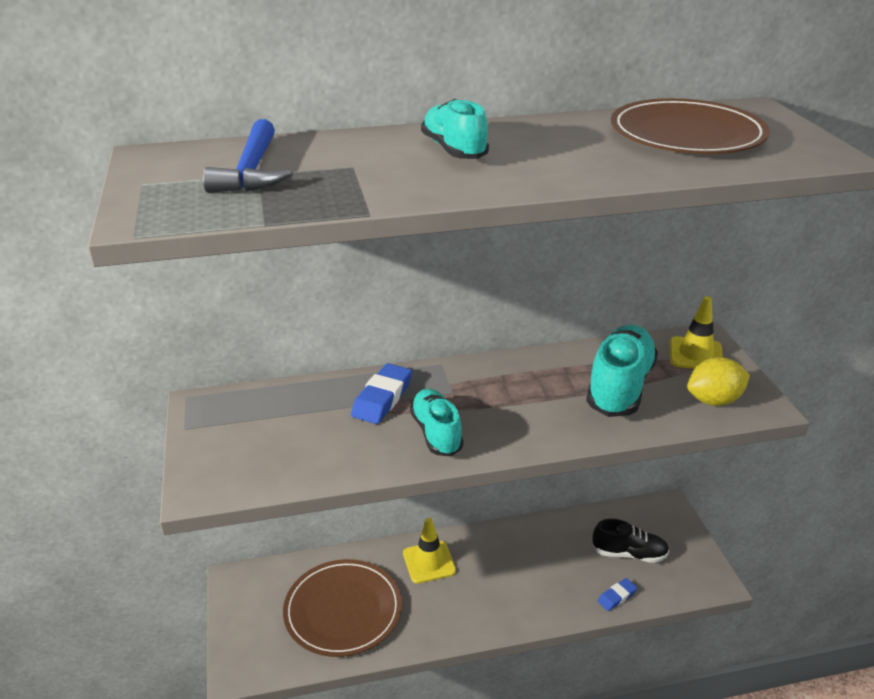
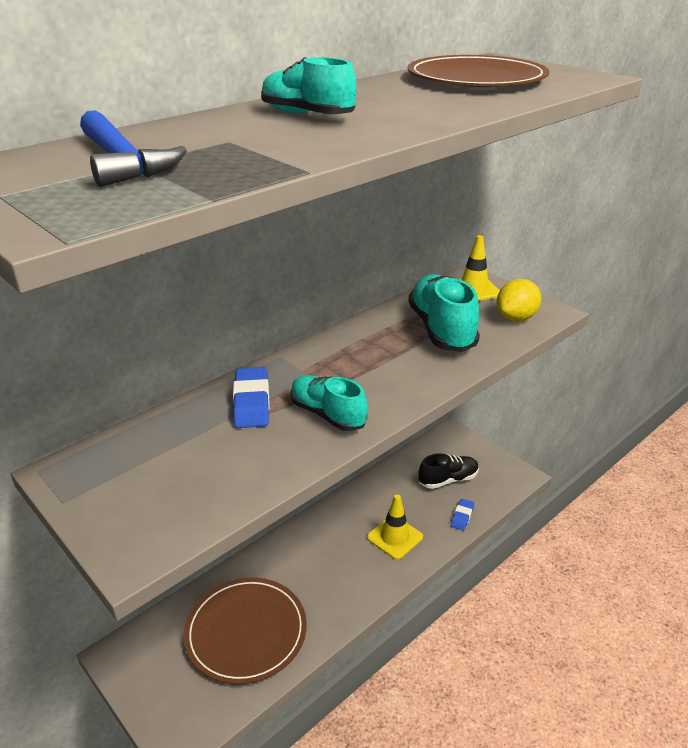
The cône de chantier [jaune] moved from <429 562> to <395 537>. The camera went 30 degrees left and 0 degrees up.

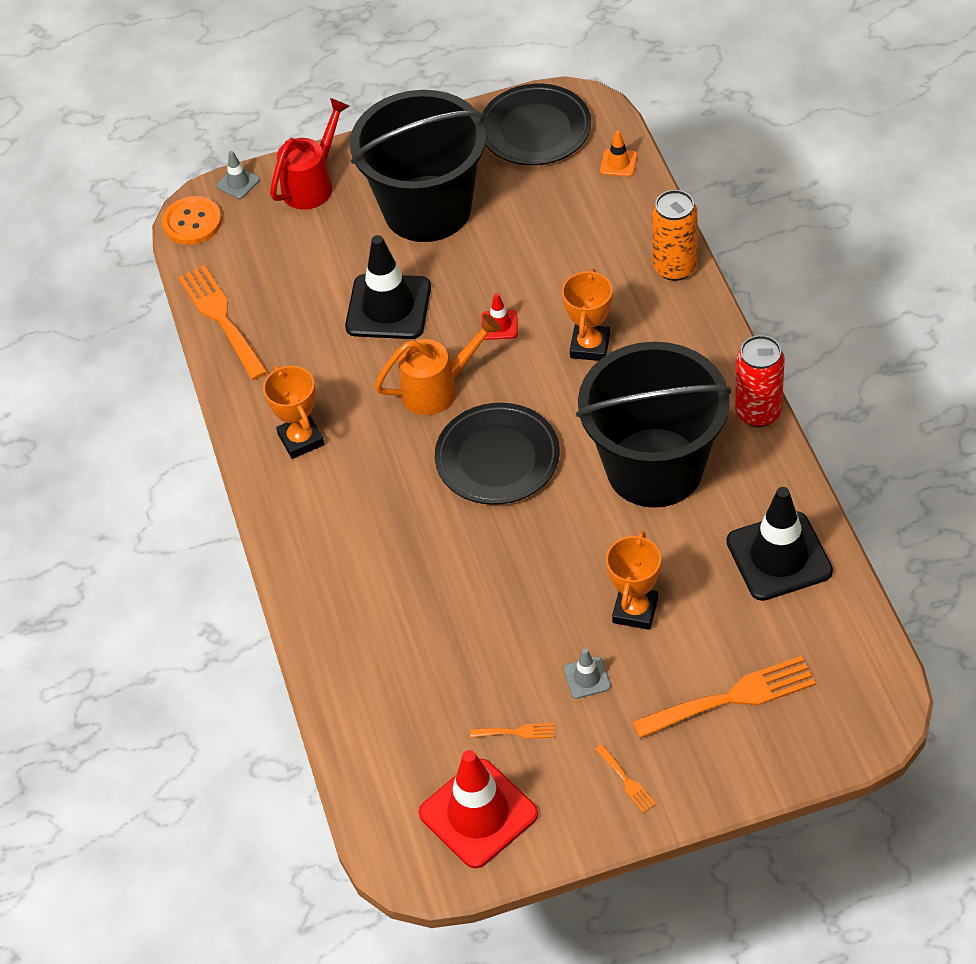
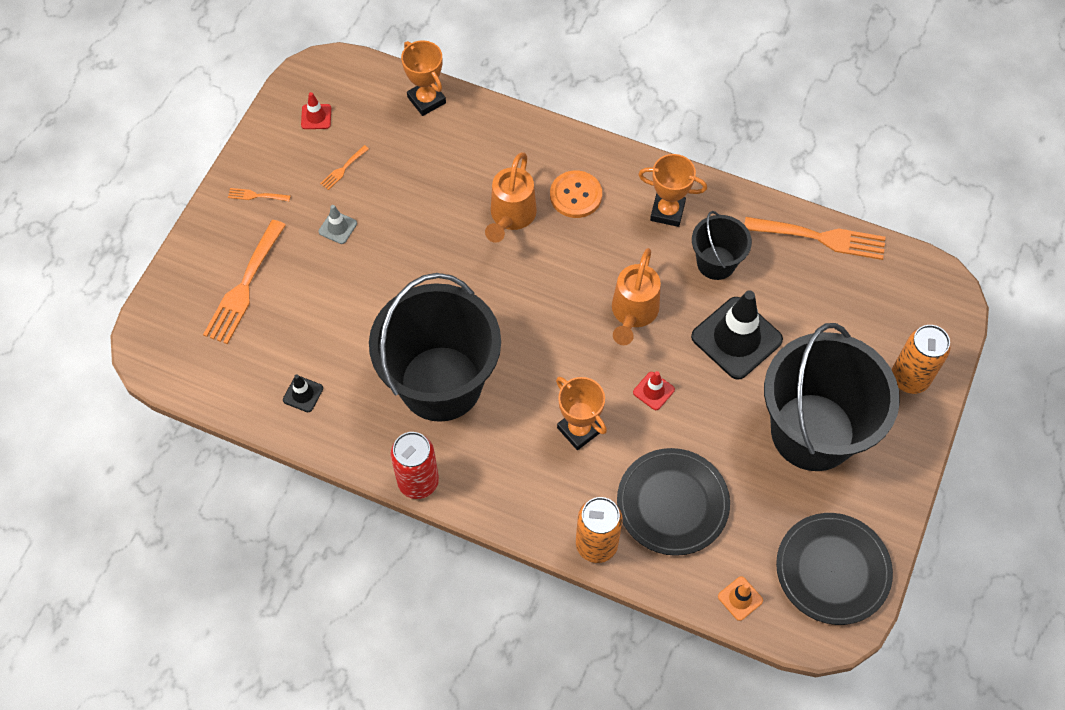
The cône de chantier [gris] at <238 183> disappeared. The arrosoir [orange] at <511 217> appeared. The seau [noir] at <716 263> appeared. The bouton [orange] moved from <192 222> to <576 195>. The assiette [noir] moved from <497 458> to <672 504>. The trophée [orange] moved from <635 610> to <426 100>. The arrosoir [rouge] at <312 184> was replaced by the canette [orange] at <909 378>. The cône de chantier [rouge] at <478 814> changed to 0.45 times the size. The cône de chantier [noir] at <779 556> changed to 0.45 times the size. The camera went 125 degrees right and 10 degrees up.

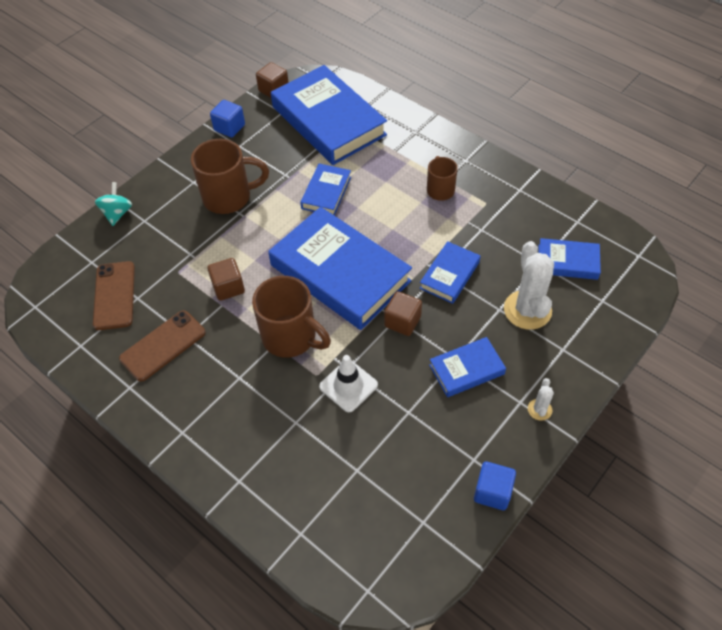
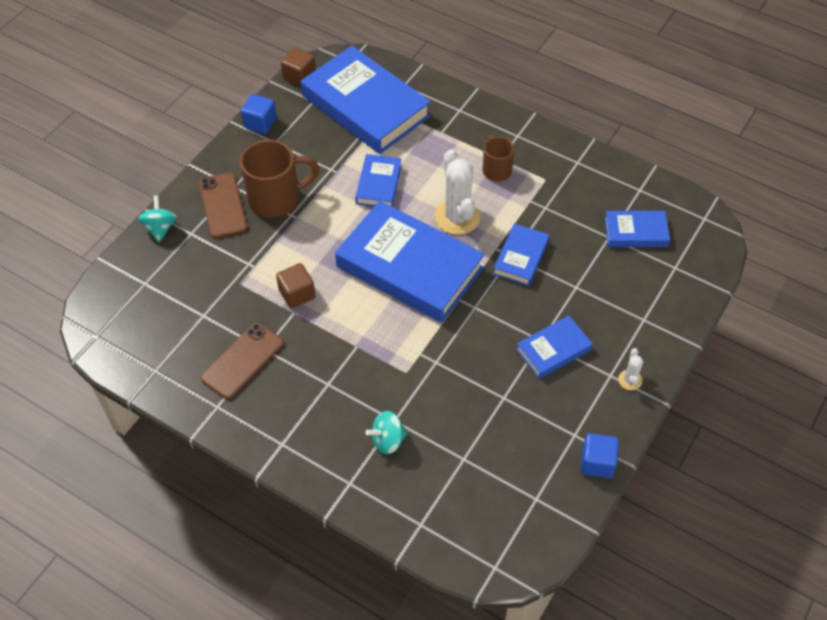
The tasse [marron] at <291 337> disappeared. The cône de chantier [blanc] at <348 386> disappeared. The cube [marron] at <402 321> disappeared. The toupie [turquoise] at <388 440> appeared. The téléphone [marron] moved from <114 295> to <223 205>. The cactus [blanc] moved from <527 310> to <457 217>. The camera went 10 degrees left and 0 degrees up.

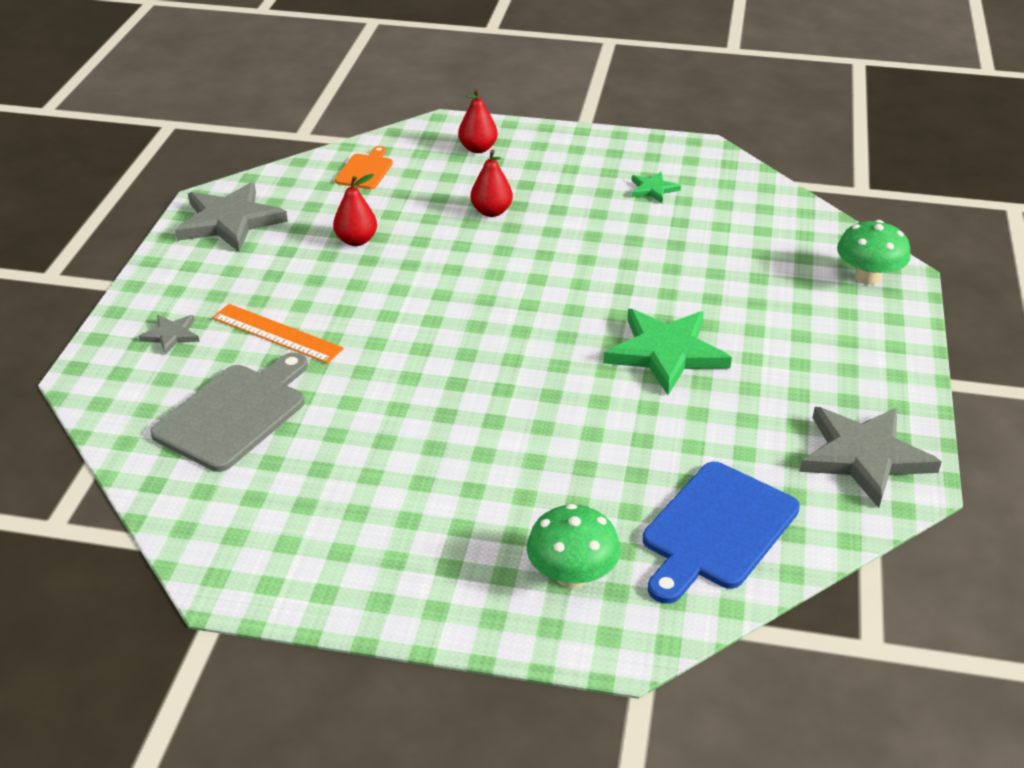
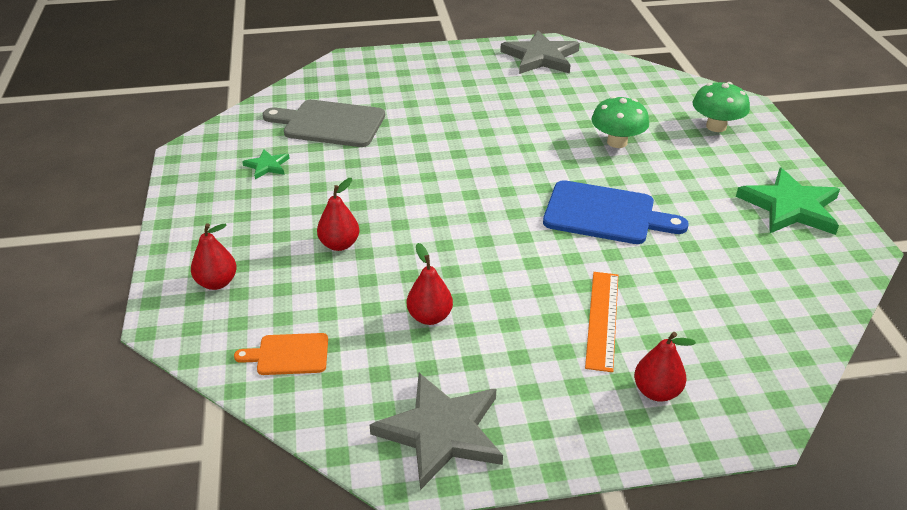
The planche à découper [gris] moved from <234 413> to <330 124>. The étoile [vert] moved from <666 353> to <790 207>. The planche à découper [bleu] moved from <716 530> to <605 214>. The champignon [vert] moved from <868 277> to <617 142>. The étoile [gris] at <171 335> was replaced by the poire [rouge] at <656 391>. The camera went 110 degrees left and 0 degrees up.

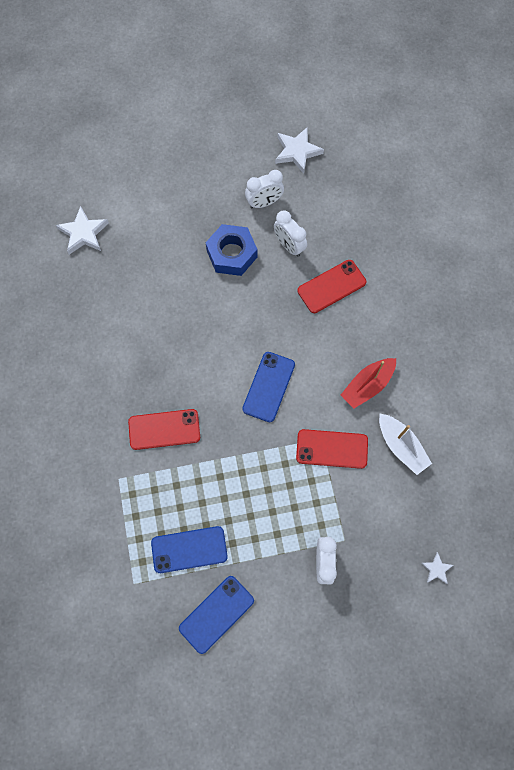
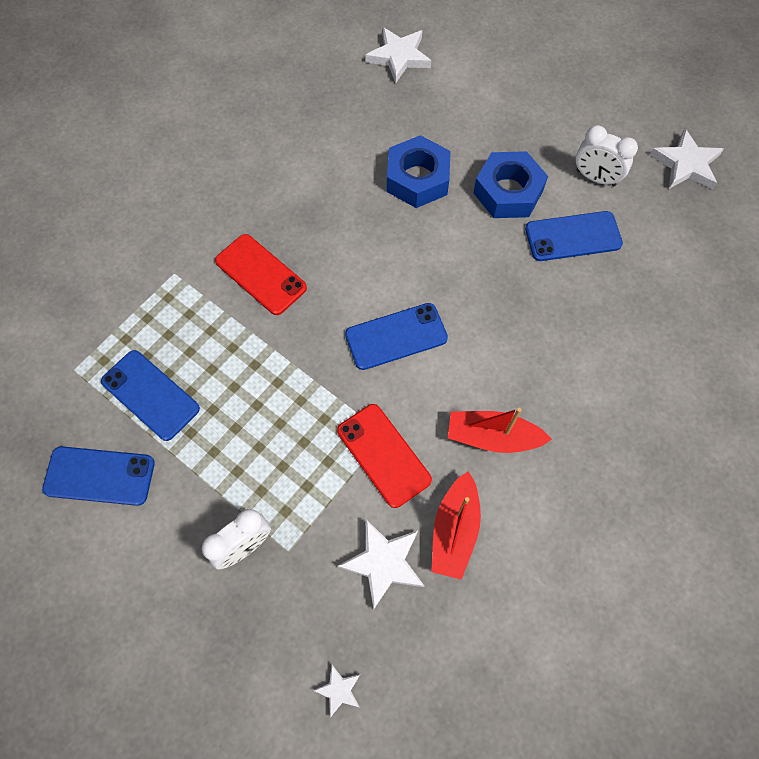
The téléphone [rouge] at <331 286> disappeared. The étoile [blanc] at <383 563> appeared. The écrou [bleu] at <417 179> appeared. The réveil [blanc] at <289 246> was replaced by the téléphone [bleu] at <573 236>. The bateau [blanc] at <401 446> became the bateau [rouge] at <454 530>. The camera went 50 degrees right and 5 degrees down.

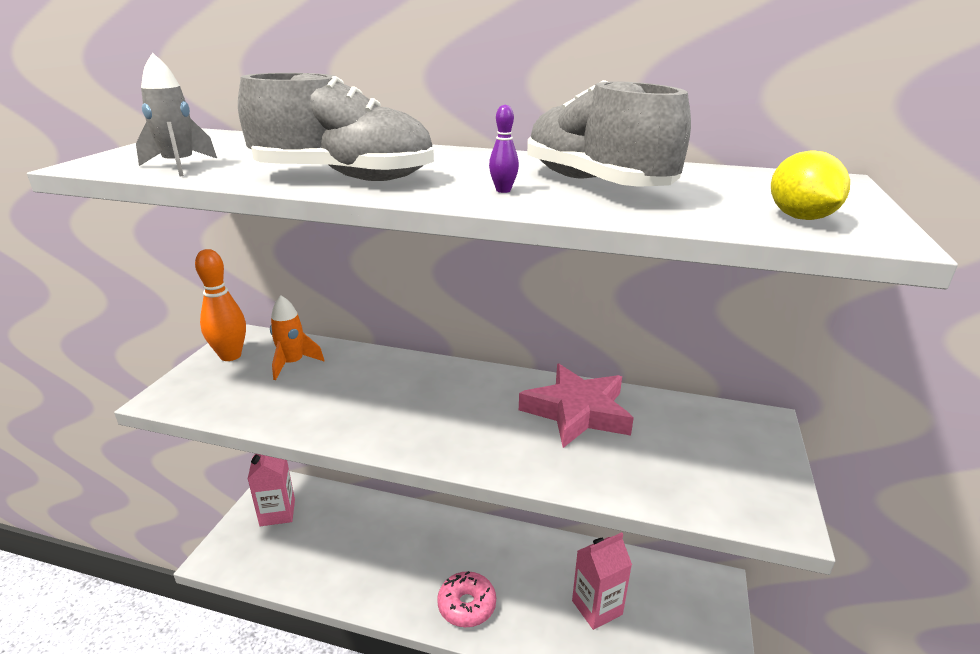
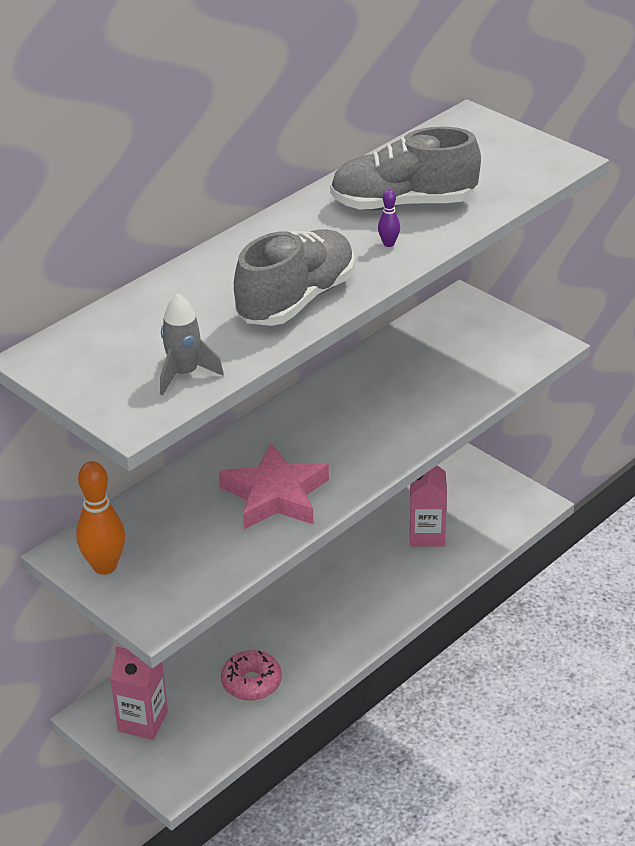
The fusée [orange] at <293 363> disappeared. The citron [jaune] at <800 218> disappeared. The beignet [rose] moved from <467 605> to <251 682>. The étoile [rose] moved from <577 411> to <275 495>. The camera went 60 degrees left and 10 degrees up.

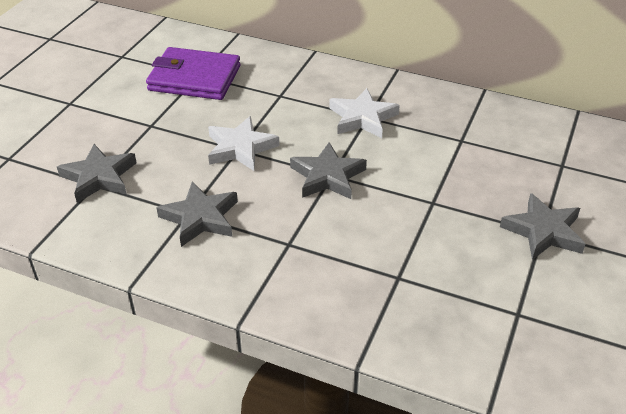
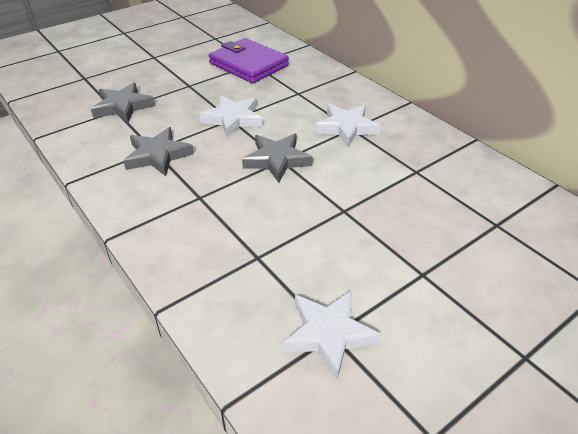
The étoile [gris] at <543 231> disappeared. The étoile [blanc] at <328 334> appeared. The camera went 30 degrees right and 0 degrees up.

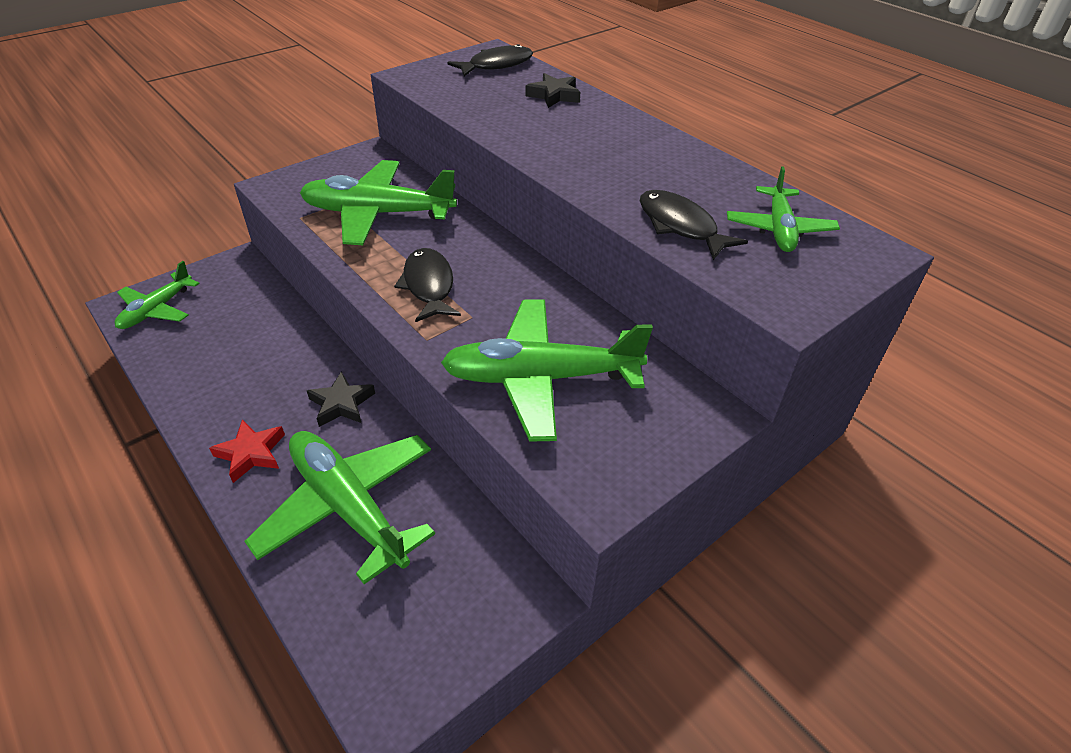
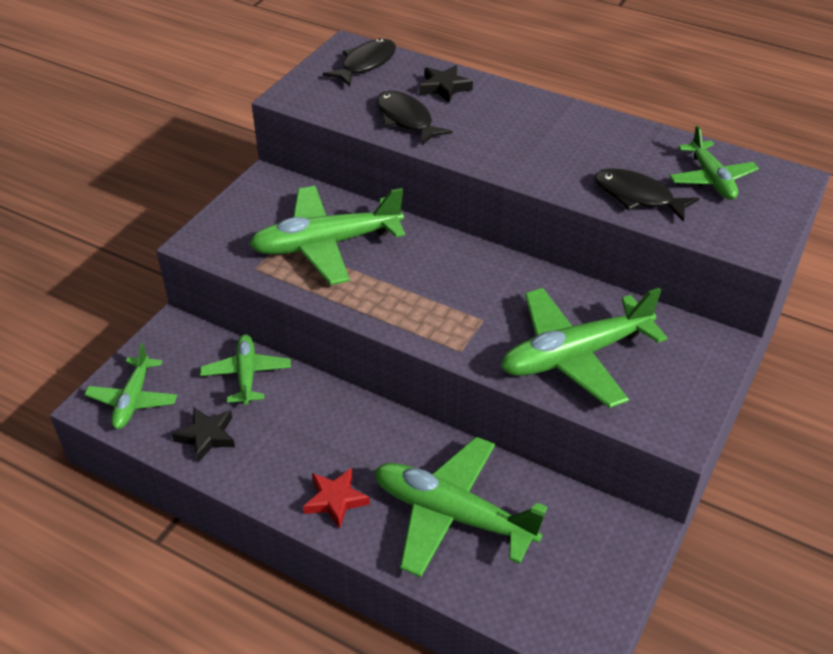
The avion [vert] at <246 375> appeared. The étoile [noir] moved from <341 404> to <207 436>. The poisson [noir] moved from <429 286> to <406 119>. The camera went 20 degrees left and 0 degrees up.

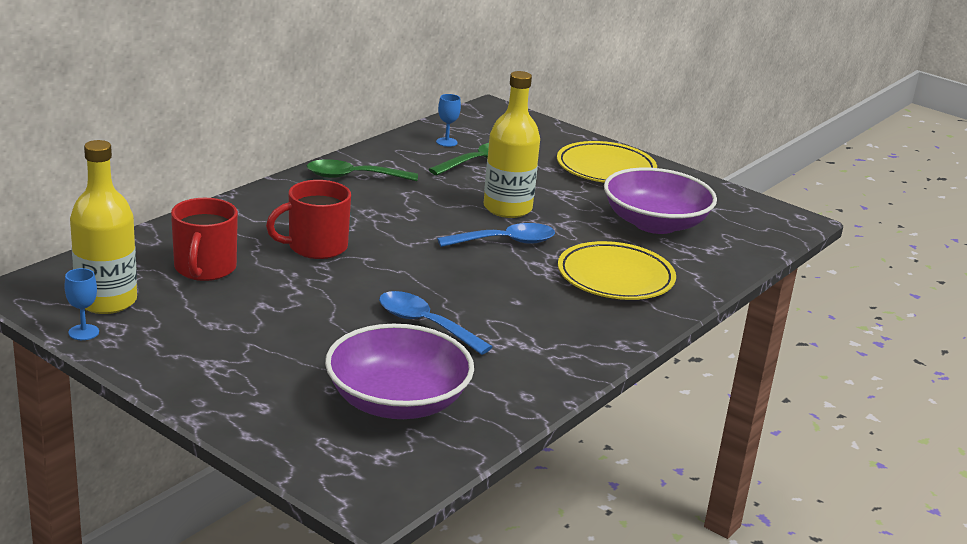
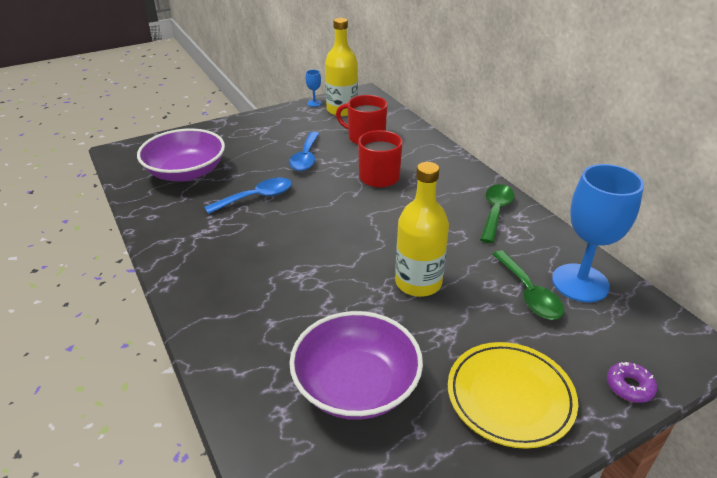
The assiette [jaune] at <615 277> disappeared. The beignet [violet] at <629 386> appeared. The cuillère [bleu] moved from <505 242> to <305 158>. The verre à pied [bleu] at <446 142> changed to 2.45 times the size. The camera went 115 degrees right and 10 degrees up.

